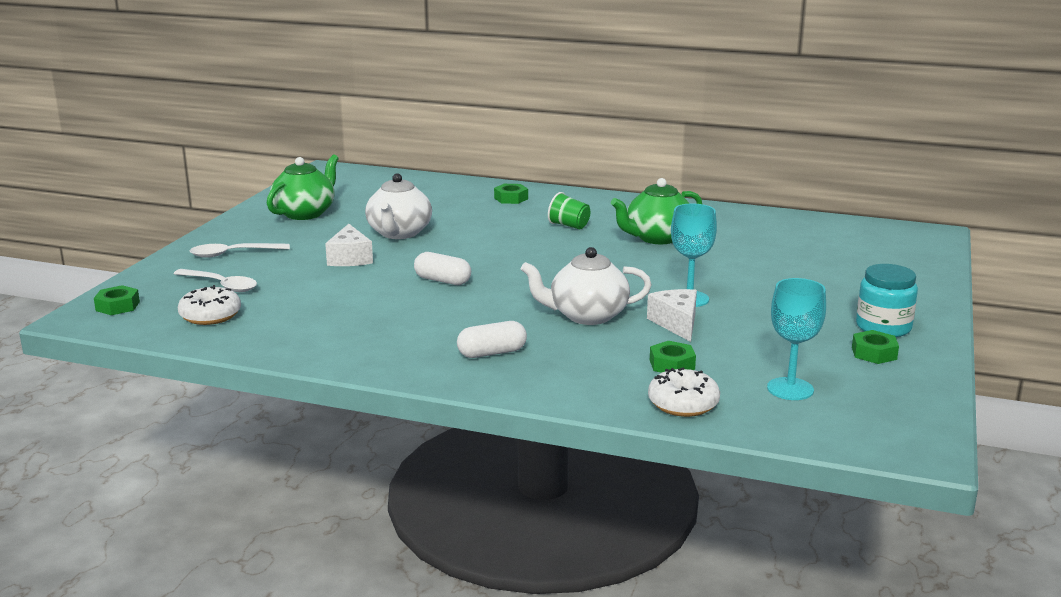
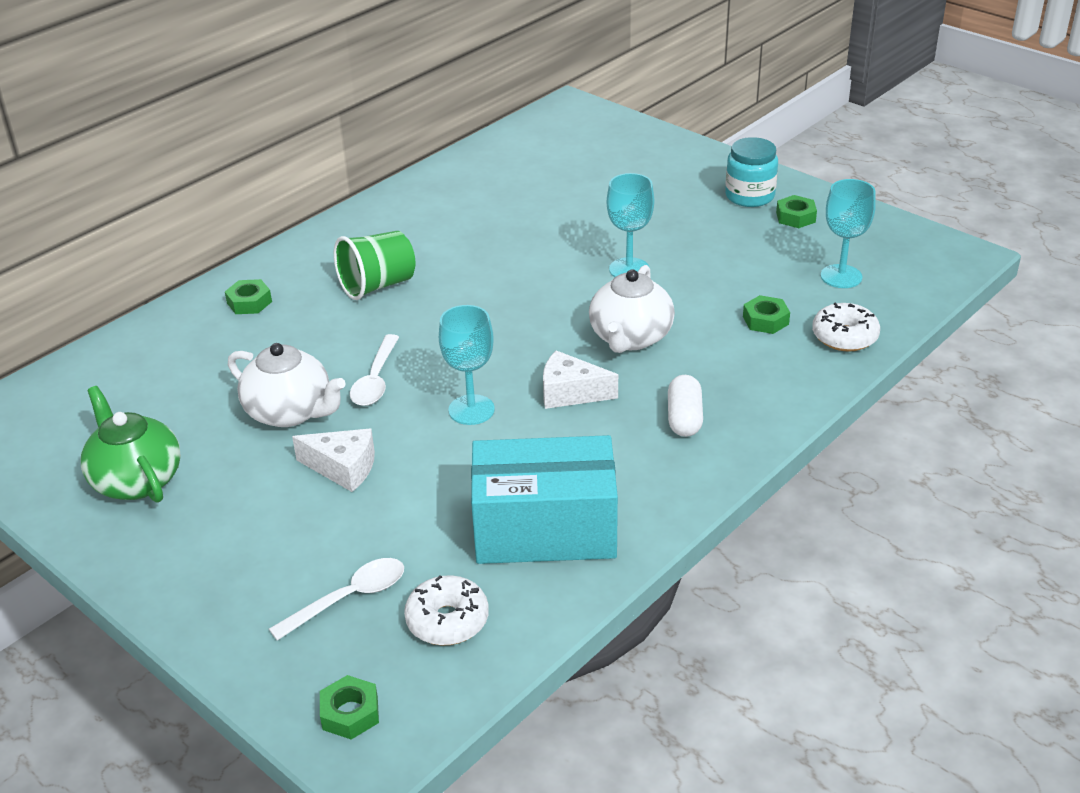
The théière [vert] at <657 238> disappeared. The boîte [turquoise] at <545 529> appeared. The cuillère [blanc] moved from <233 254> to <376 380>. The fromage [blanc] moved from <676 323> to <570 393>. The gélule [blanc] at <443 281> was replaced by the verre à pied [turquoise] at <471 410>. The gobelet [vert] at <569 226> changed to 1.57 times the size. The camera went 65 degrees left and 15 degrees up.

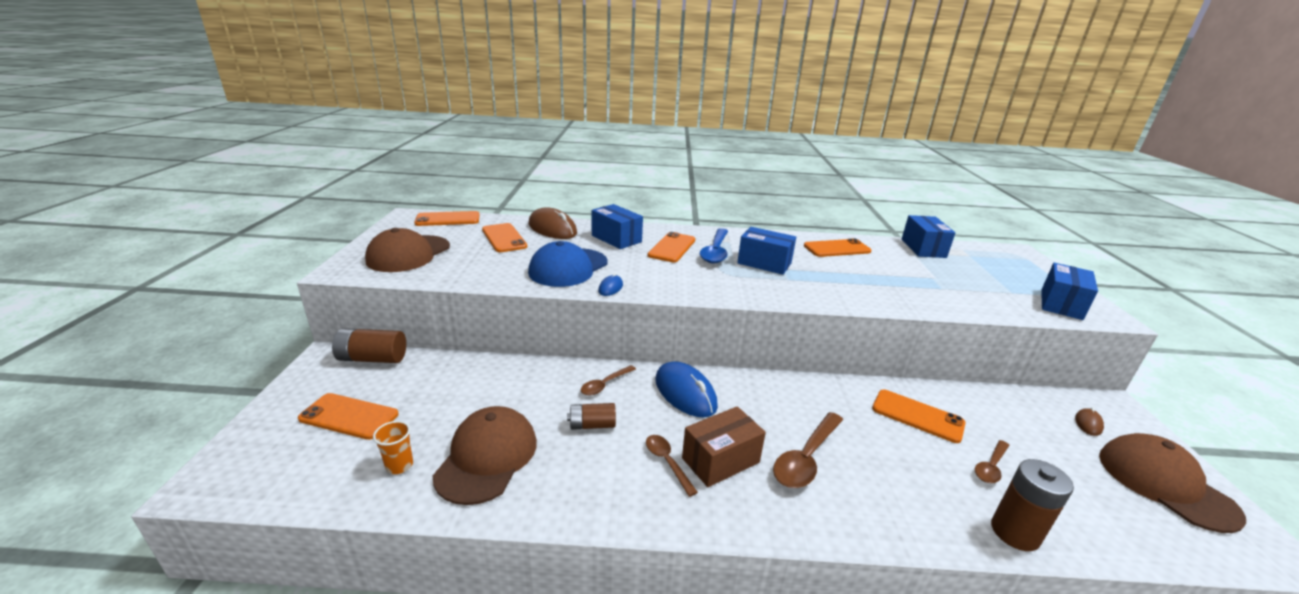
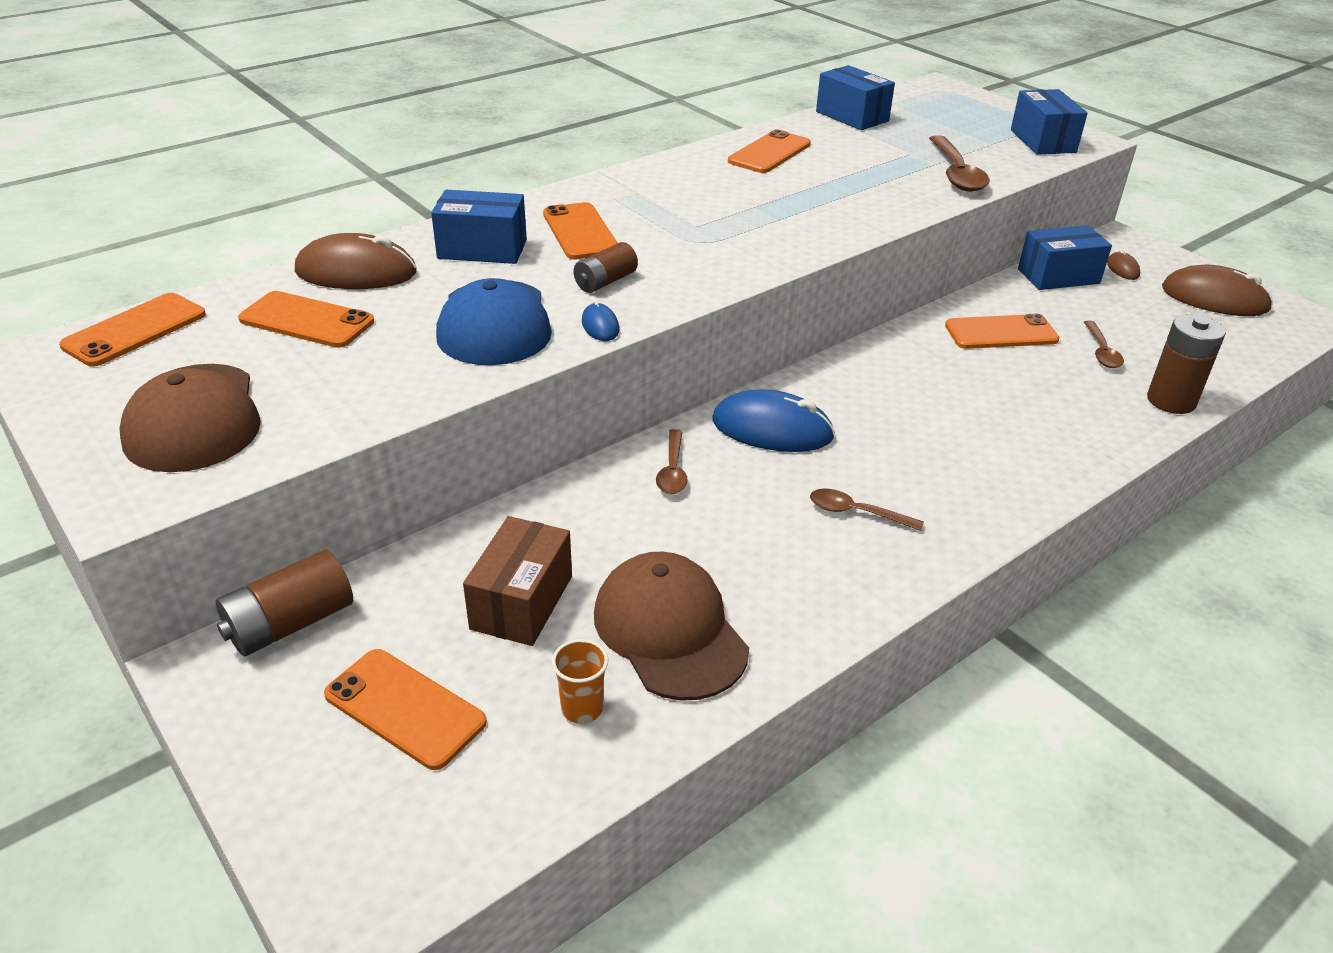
The cuillère [bleu] at <715 251> disappeared. The pile [marron] moved from <592 425> to <605 281>. The boîte [marron] moved from <720 460> to <521 602>. The boîte [bleu] moved from <764 263> to <1058 276>. The cuillère [marron] moved from <806 458> to <956 173>. The casquette [marron] at <1165 484> was replaced by the souris [marron] at <1214 299>. The téléphone [orange] at <349 416> turned 60 degrees clockwise. The camera went 40 degrees left and 10 degrees up.

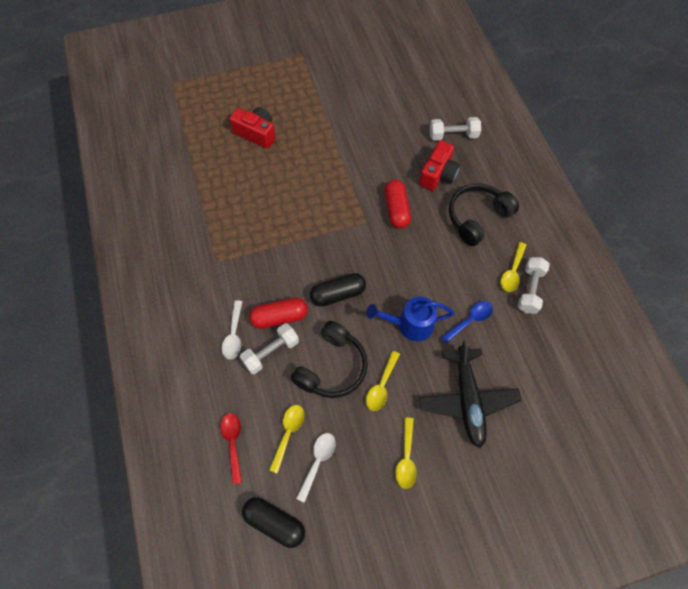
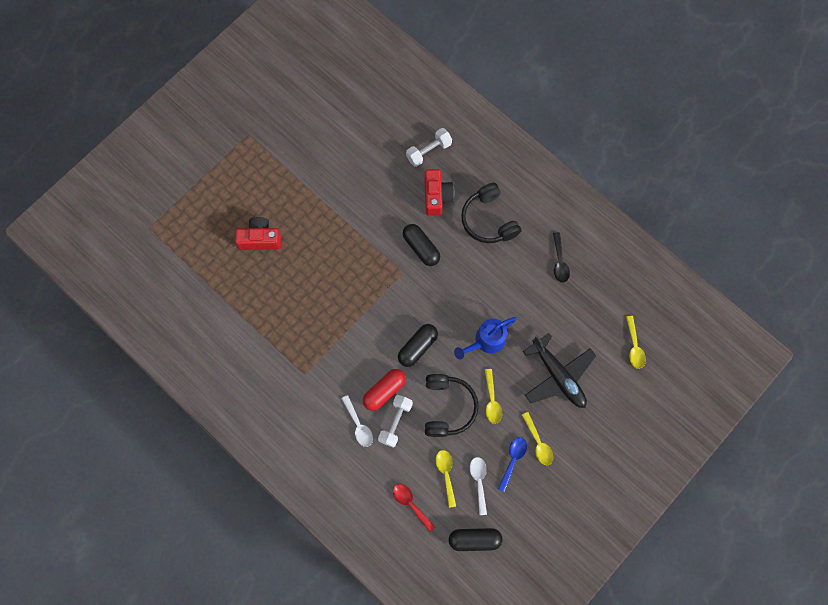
The cuillère [bleu] moved from <470 320> to <513 460>. The cuillère [jaune] moved from <512 272> to <634 346>. The haltère [blanc] at <530 290> was replaced by the cuillère [noir] at <559 262>. The gélule [rouge] at <396 209> became the gélule [noir] at <421 248>. The casque audio [noir] at <477 217> turned 45 degrees counterclockwise. The camera went 30 degrees left and 10 degrees up.

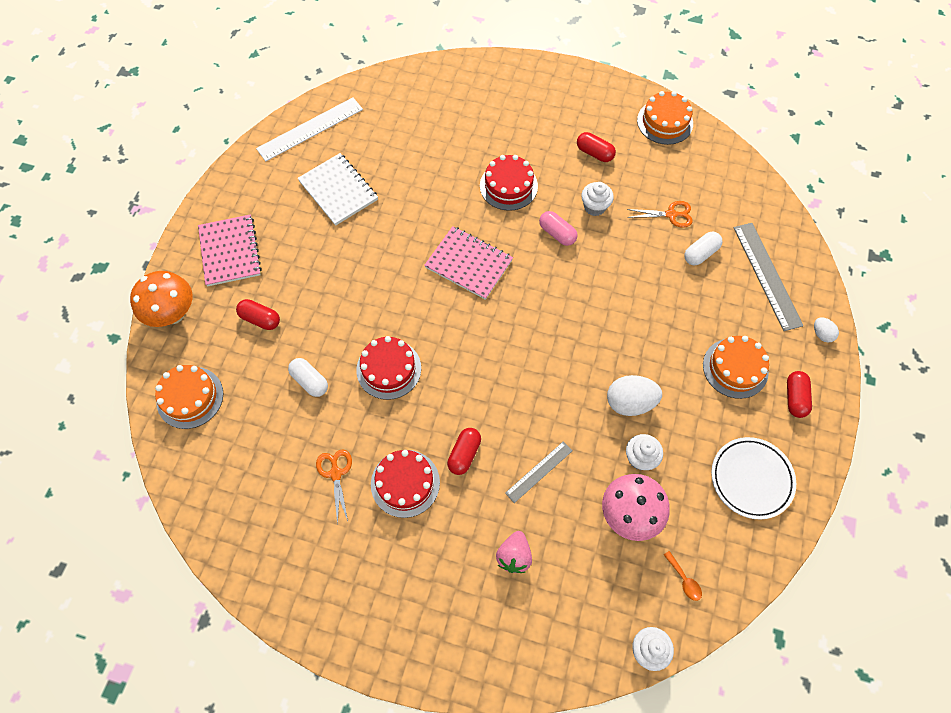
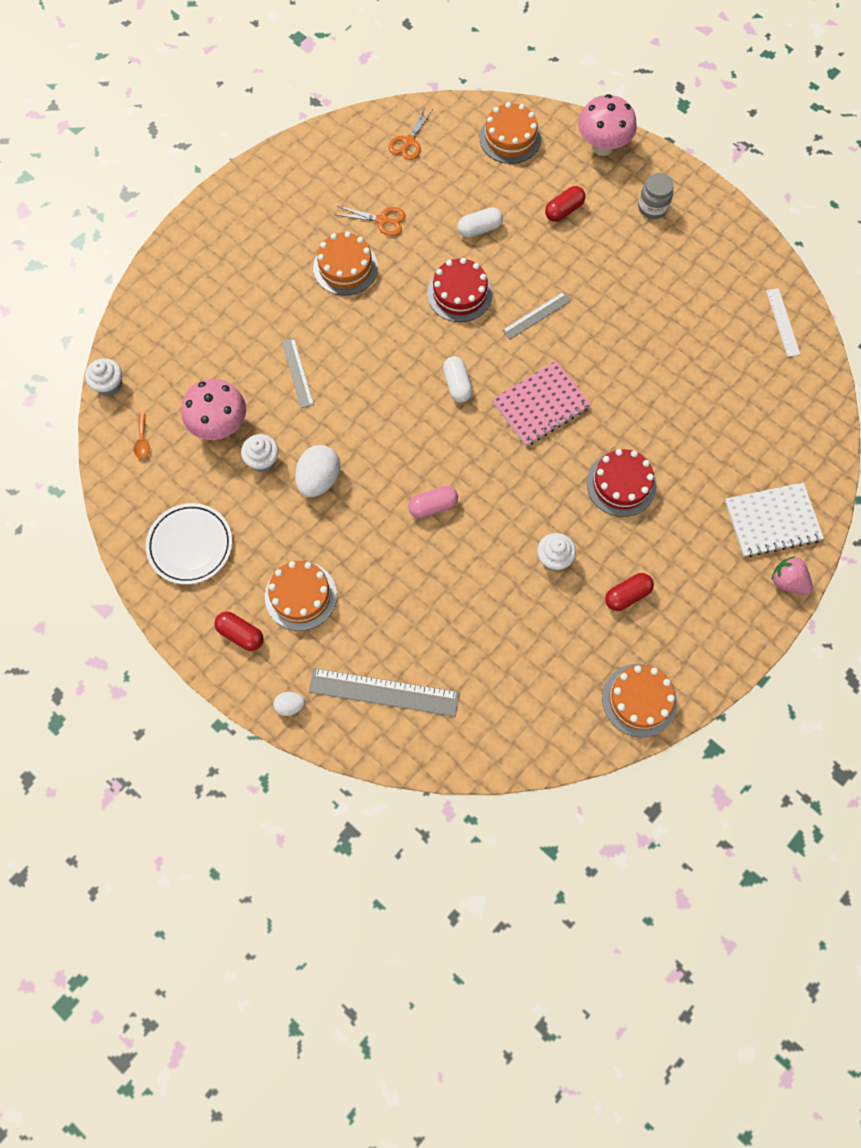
The gélule [rouge] at <464 454> disappeared. The règle [gris] at <536 315> appeared. The carnet [blanc] moved from <338 190> to <772 521>. The fraise [rose] moved from <514 556> to <787 581>. The gélule [rose] moved from <557 233> to <433 506>. The ciseaux [orange] moved from <671 214> to <409 142>. The gélule [blanc] moved from <700 253> to <457 384>. The carnet [rose] at <230 251> was replaced by the bocal [gris] at <652 207>. The champignon [orange] at <173 314> became the champignon [rose] at <602 146>. The gâteau [rouge] at <405 483> became the gâteau [orange] at <345 267>. The cuillère [orange] at <684 580> turned 90 degrees counterclockwise. The règle [blanc] at <310 129> changed to 0.59 times the size. The camera went 115 degrees right and 5 degrees up.

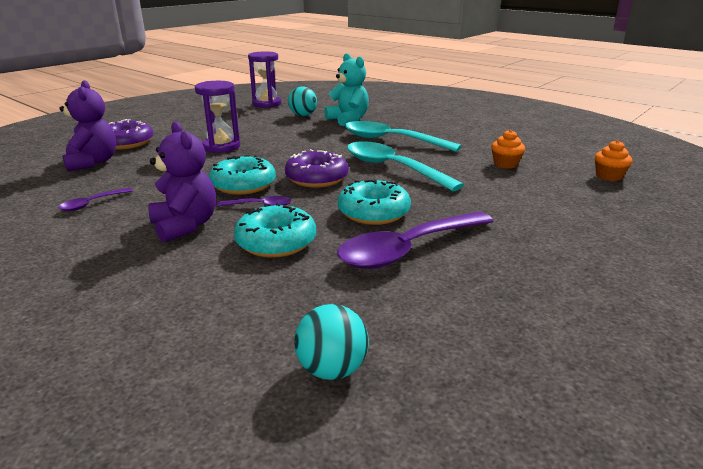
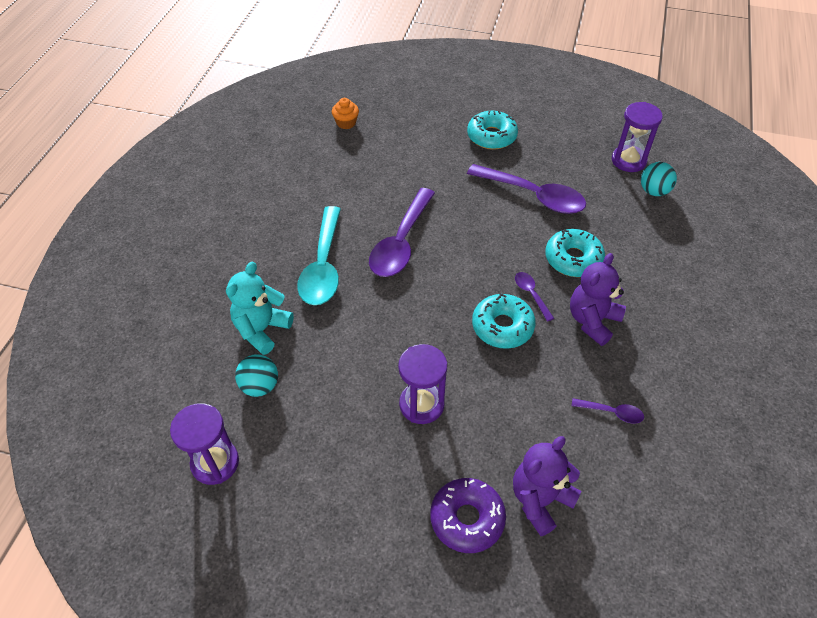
The beignet [violet] at <317 178> disappeared. The muffin [orange] at <505 164> disappeared. The sablier [violet] at <628 160> appeared. The beignet [turquoise] moved from <373 212> to <491 136>. The cuillère [turquoise] at <392 168> became the cuillère [violet] at <401 242>. The camera went 115 degrees left and 25 degrees up.

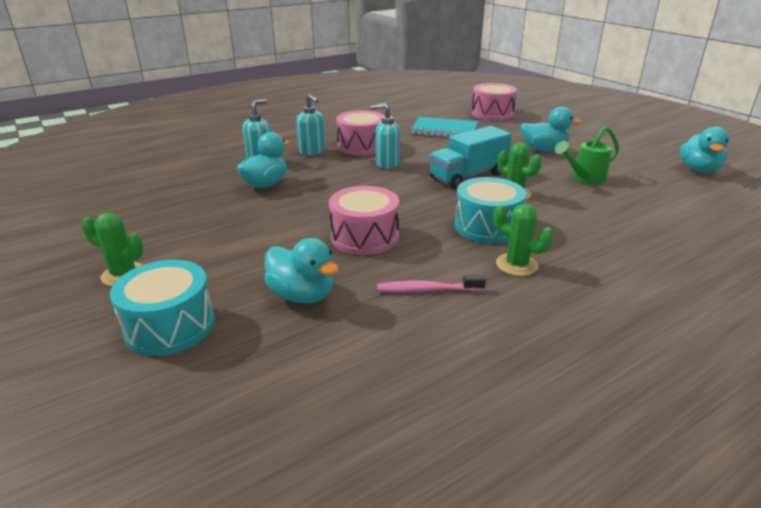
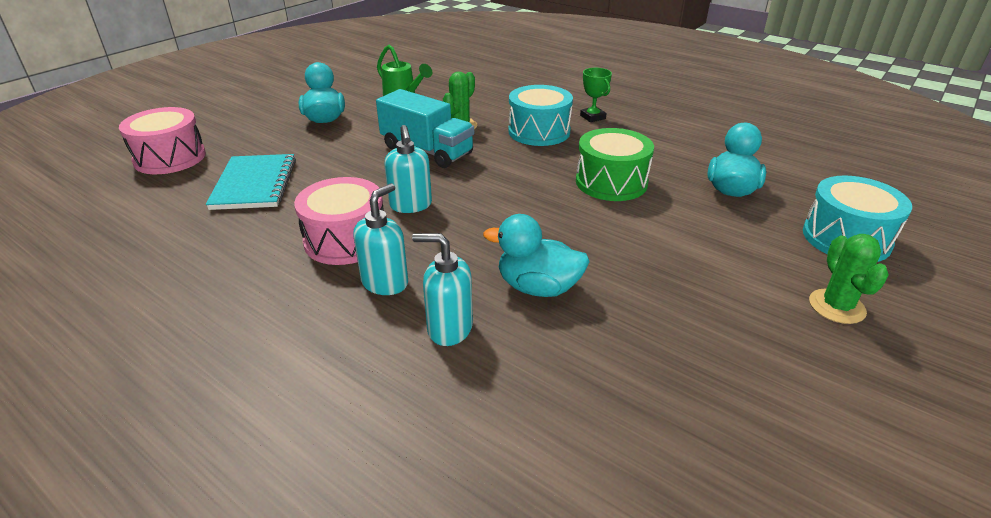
The brosse à dents [rose] at <427 290> disappeared. The canard [turquoise] at <699 169> disappeared. The cactus [vert] at <516 265> was replaced by the trophée [vert] at <592 117>. The tambour [rose] at <364 237> became the tambour [vert] at <611 182>. The camera went 110 degrees left and 5 degrees up.

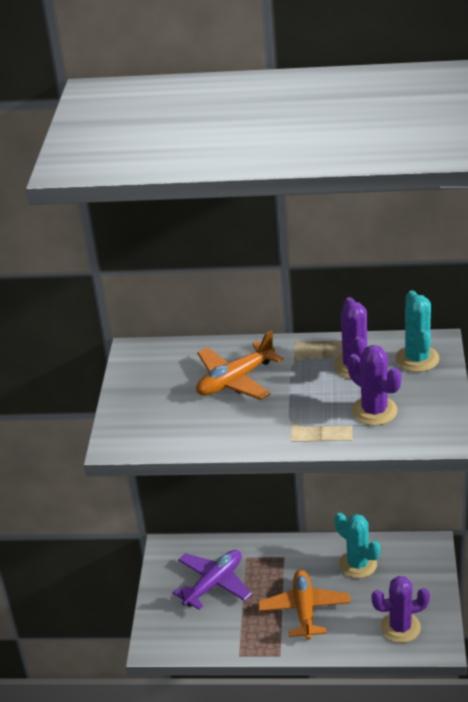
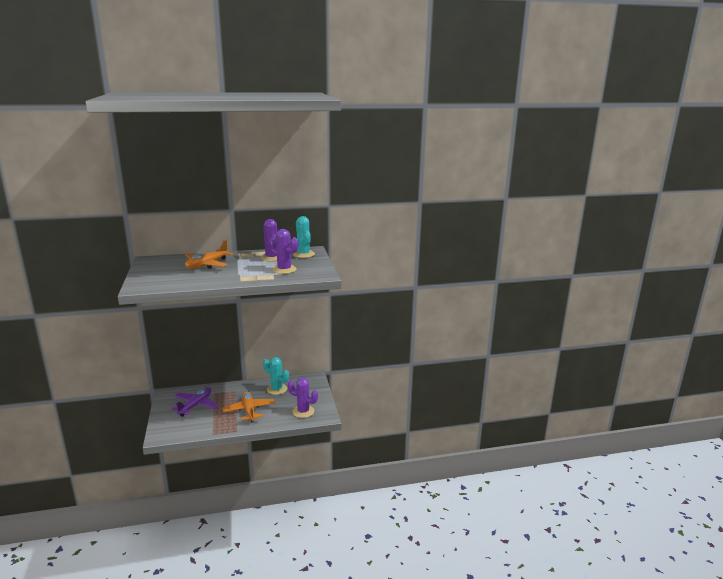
The cactus [violet] at <400 627> turned 45 degrees clockwise. The camera went 20 degrees left and 15 degrees down.

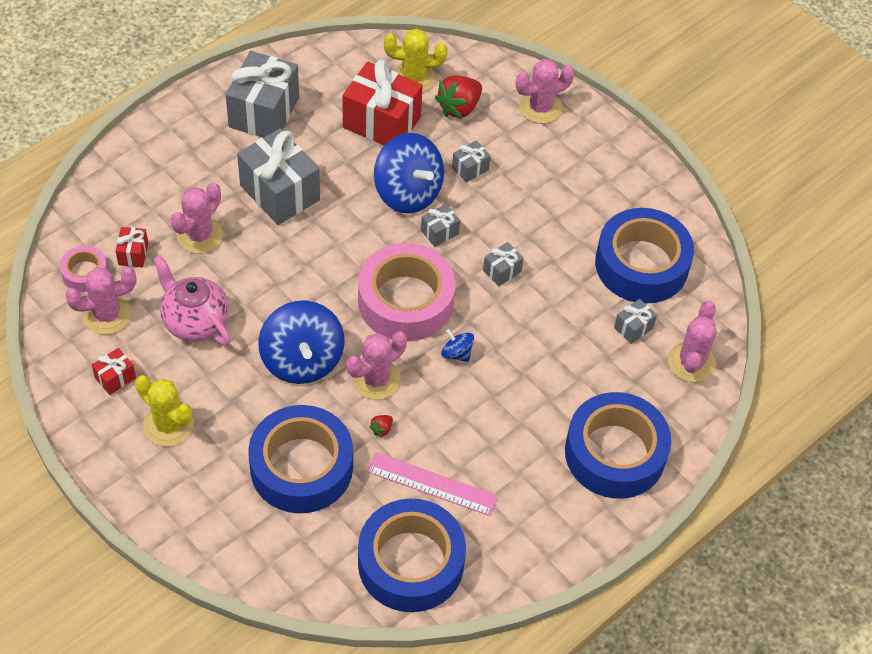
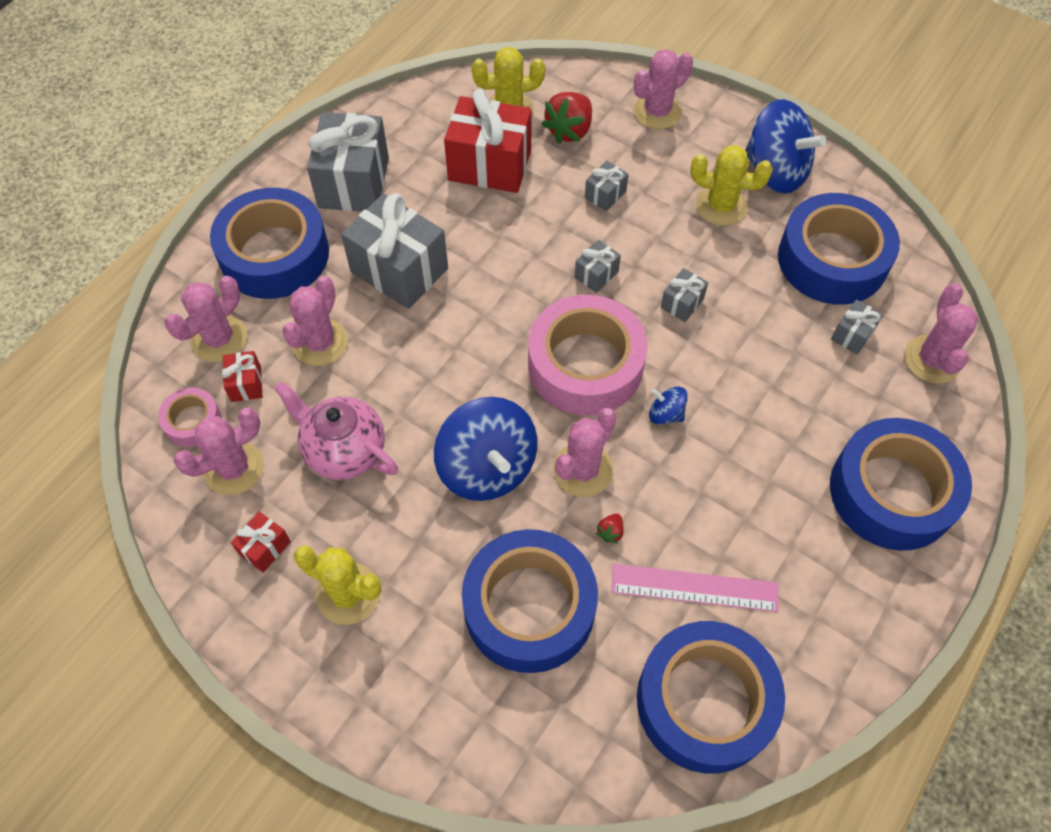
The cactus [rose] at <219 339> appeared. The ruban adhésif [bleu] at <274 254> appeared. The cactus [jaune] at <721 206> appeared. The toupie [bleu] moved from <408 192> to <775 171>. The camera went 10 degrees left and 5 degrees up.

